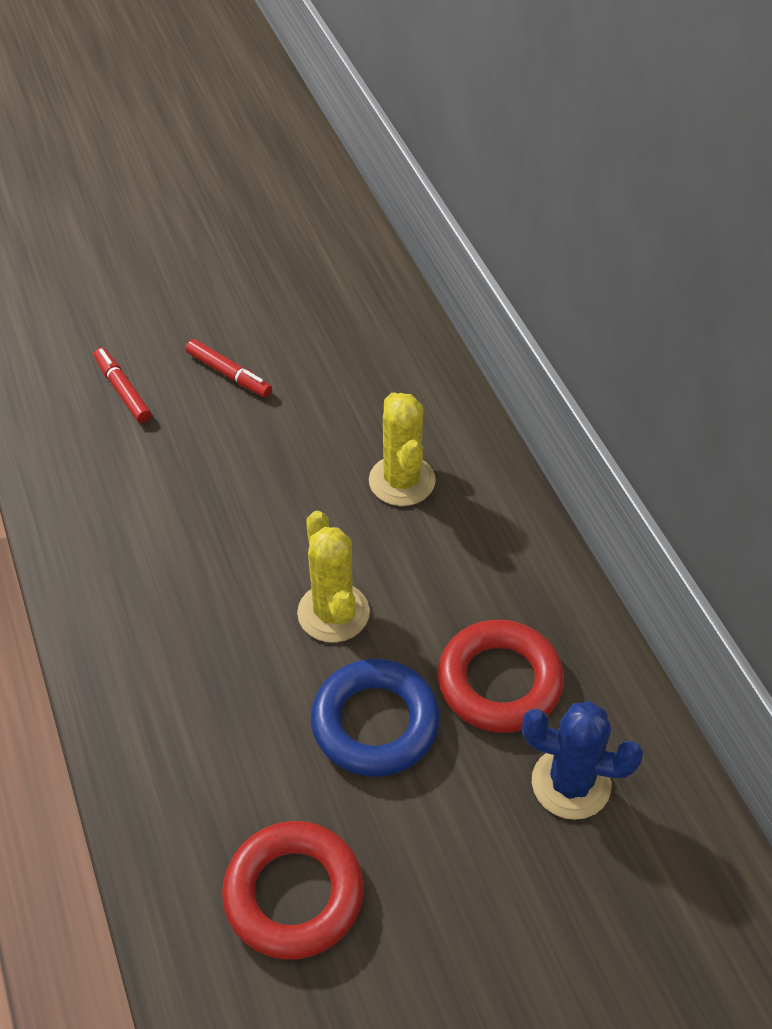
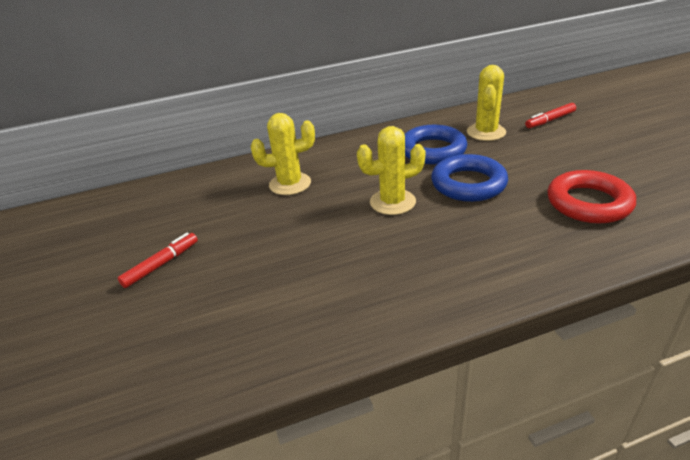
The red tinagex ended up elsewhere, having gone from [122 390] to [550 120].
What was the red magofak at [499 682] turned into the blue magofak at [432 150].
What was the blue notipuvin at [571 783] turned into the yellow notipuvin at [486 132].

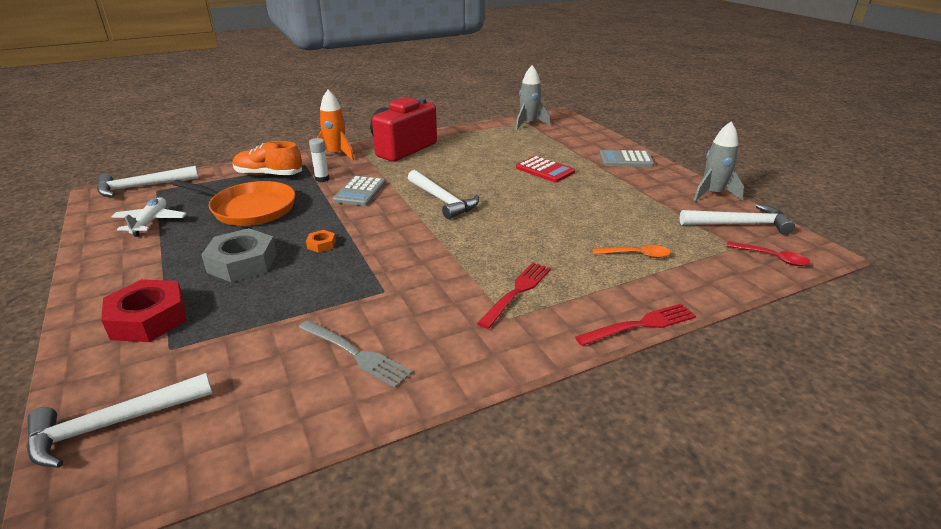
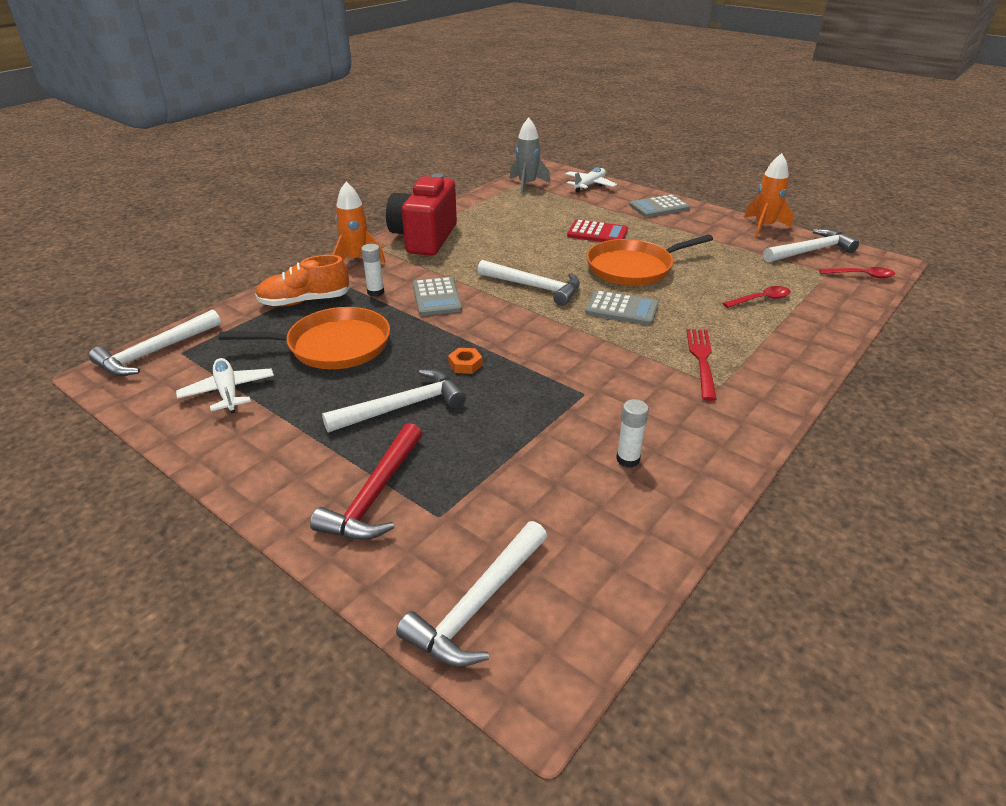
Where the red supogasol stood at [148 319], the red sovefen came to stand at [374 495].
Where the grey supogasol stood at [242 263], the white sovefen came to stand at [403 407].
Where the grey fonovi stood at [355 354], the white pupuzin came to stand at [628 459].
The second view lost the red fonovi at [640 325].
What was the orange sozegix at [636 255] turned into the red sozegix at [761 299].
What was the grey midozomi at [712 194] turned into the orange midozomi at [763 227].
The second view gained the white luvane at [589 185].
The second view gained the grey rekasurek at [621 309].
The second view gained the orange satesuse at [633 268].

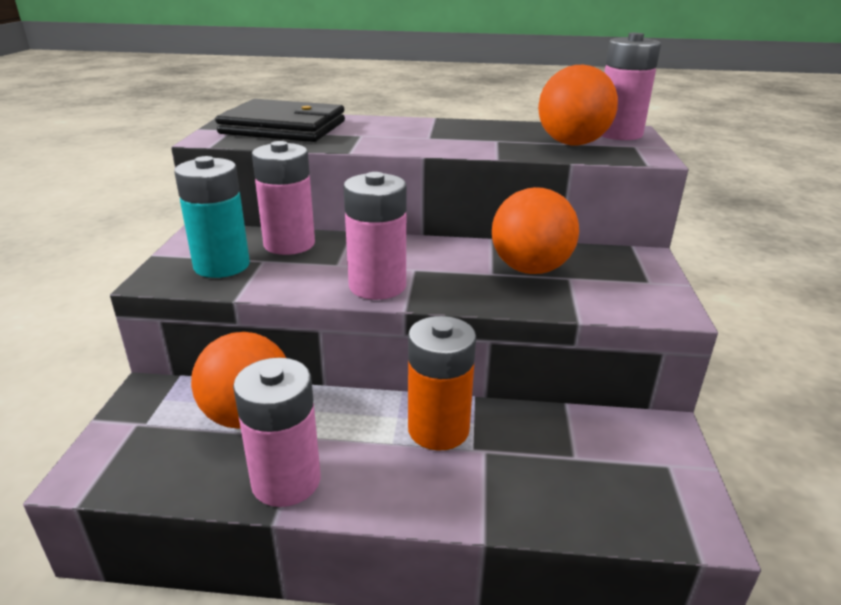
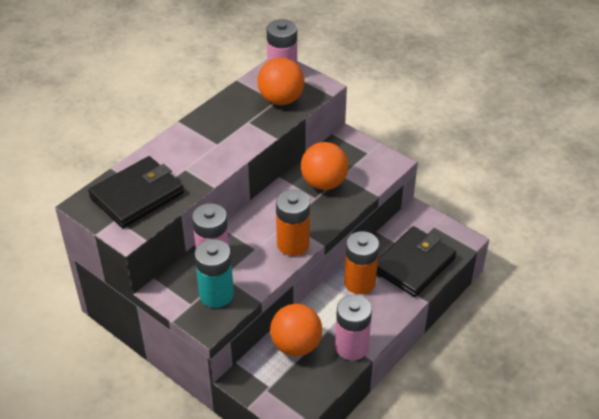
What was the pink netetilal at [377 286] turned into the orange netetilal at [293 244].
The second view gained the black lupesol at [413 264].

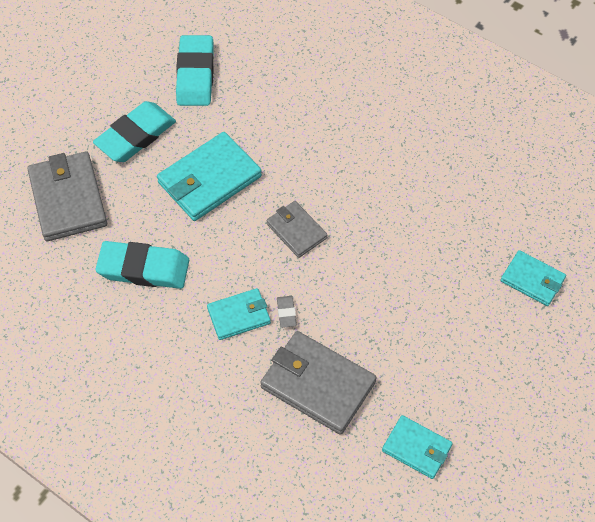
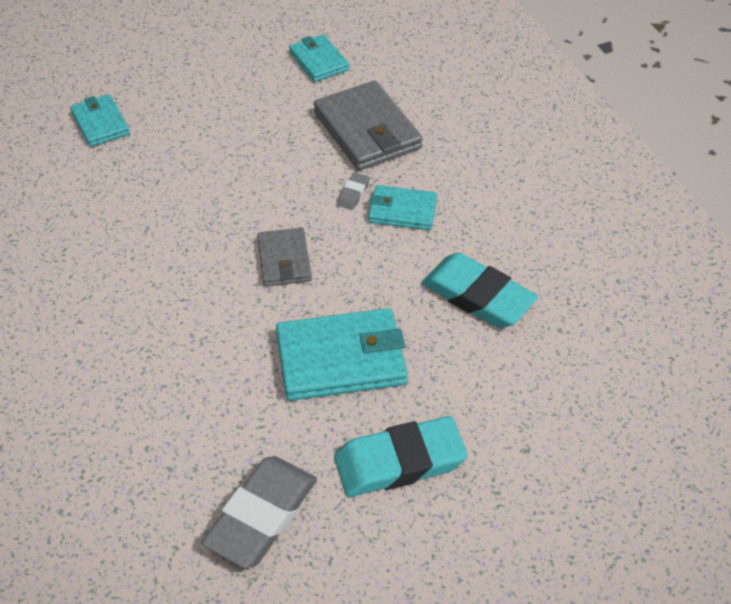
The second view lost the grey lupesol at [68 199].
What was the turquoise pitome at [195 74] turned into the grey pitome at [261 516].

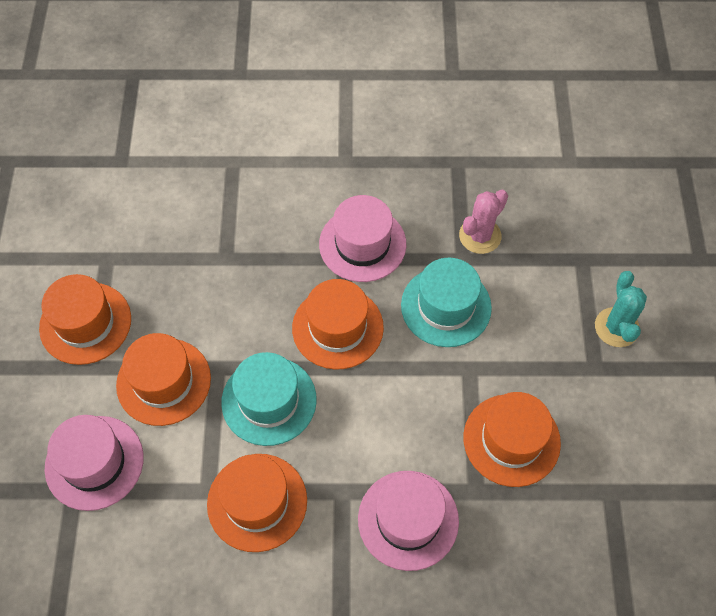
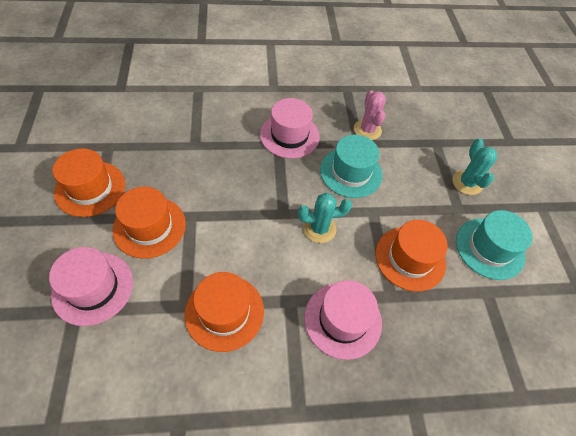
The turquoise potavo ended up elsewhere, having gone from [269 400] to [489 248].
The second view lost the orange potavo at [337 327].
The pink notipuvin at [480 236] ended up facing another way, 45 degrees counterclockwise from before.
The second view gained the turquoise notipuvin at [319 228].

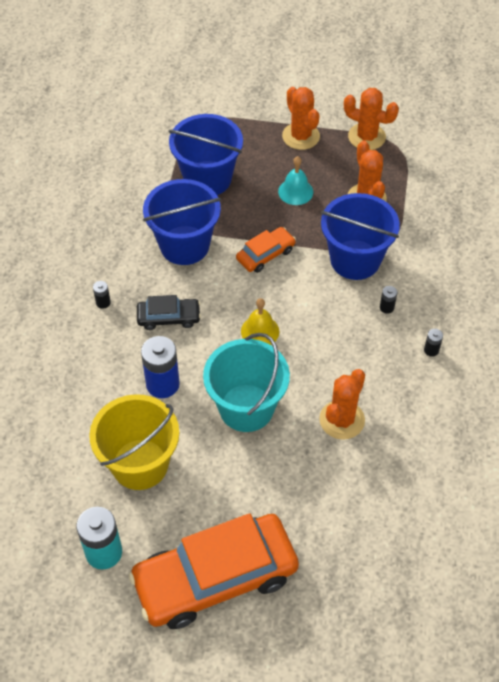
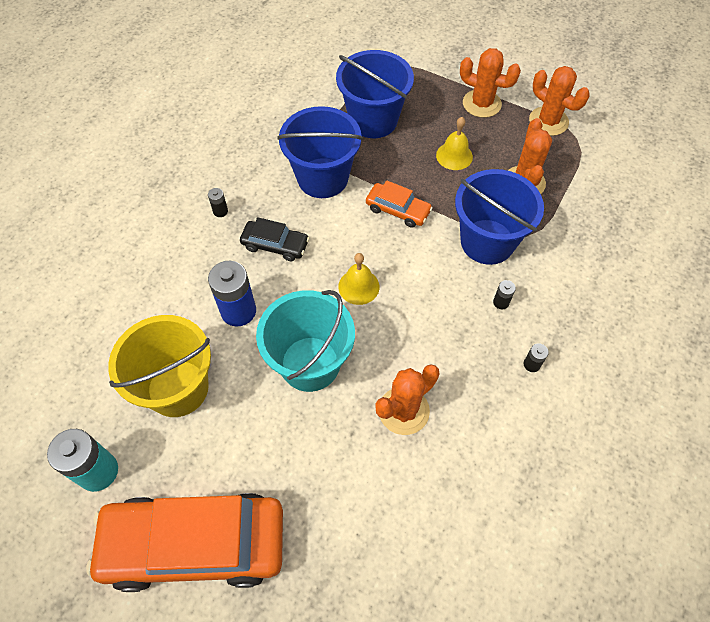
The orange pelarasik at [265 254] ended up facing another way, 45 degrees clockwise from before.
What was the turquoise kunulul at [295 191] turned into the yellow kunulul at [454 156].
The orange notipuvin at [301 136] ended up facing another way, 60 degrees counterclockwise from before.

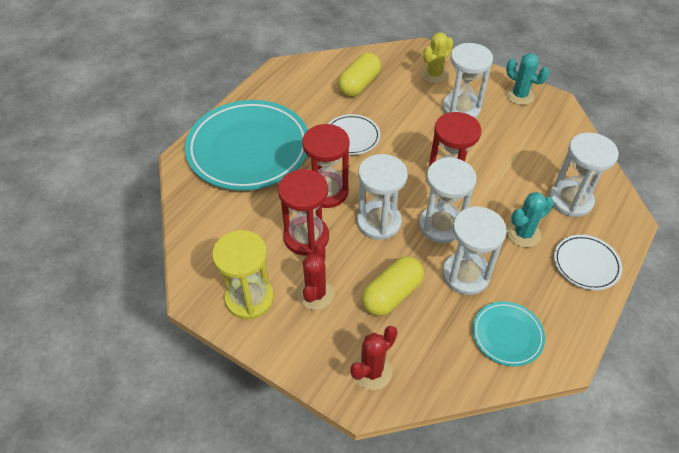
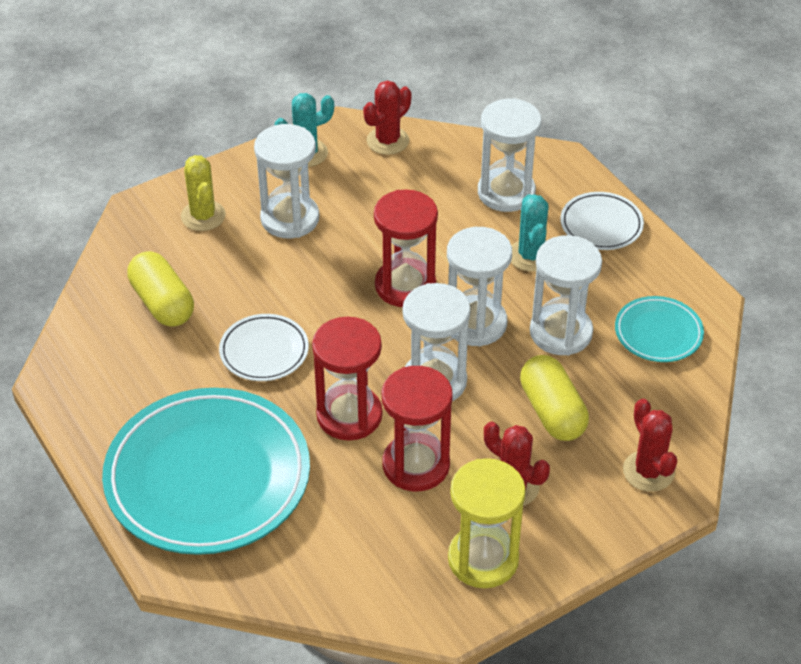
The second view gained the red notipuvin at [387 141].

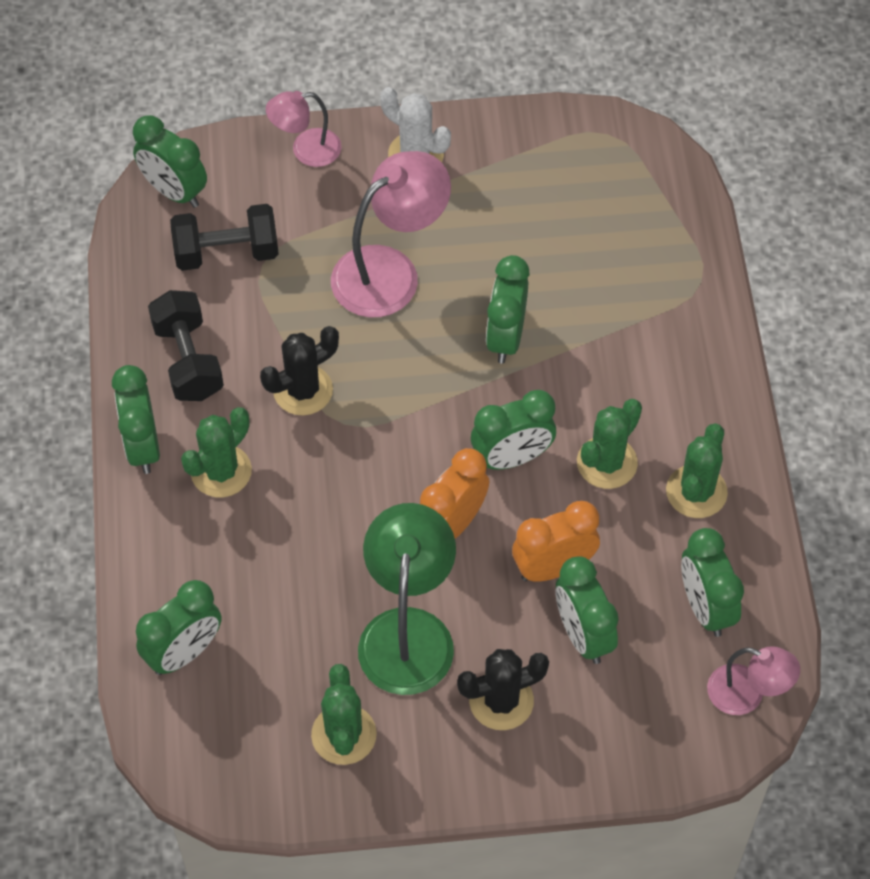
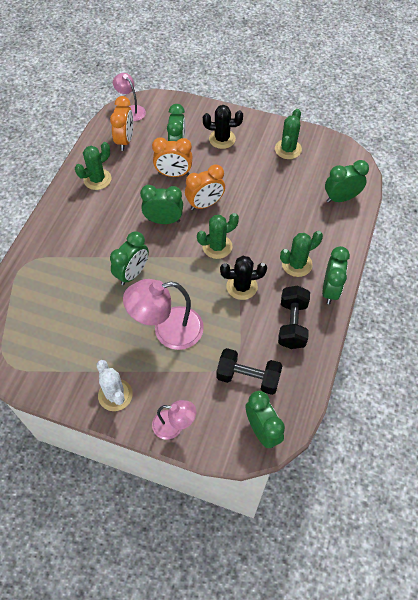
The second view lost the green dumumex at [408 631].
The green notipuvin ended up elsewhere, having gone from [607 463] to [217 246].
What was the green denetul at [705 607] turned into the orange denetul at [125 140].

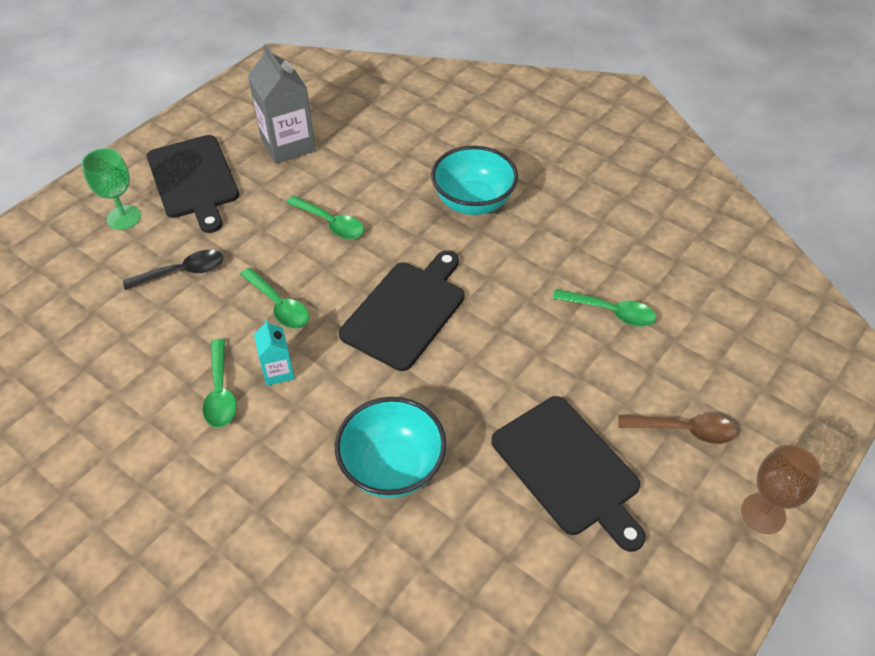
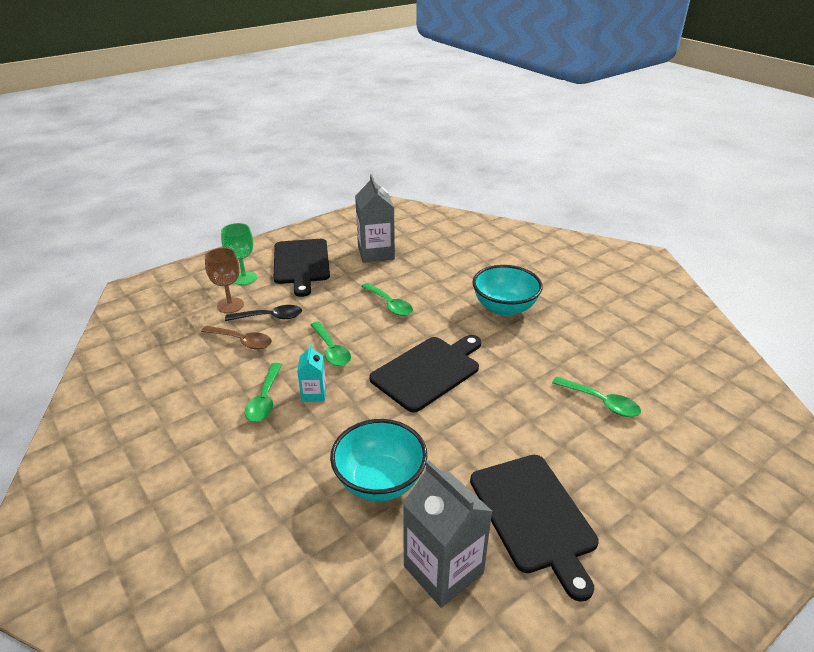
The brown sozegix ended up elsewhere, having gone from [684 430] to [242 341].
The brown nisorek ended up elsewhere, having gone from [763 513] to [230 305].
The second view gained the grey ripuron at [443 570].

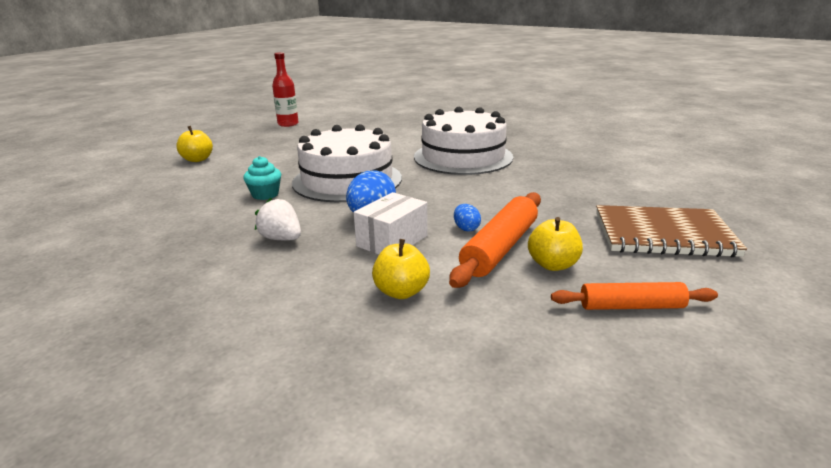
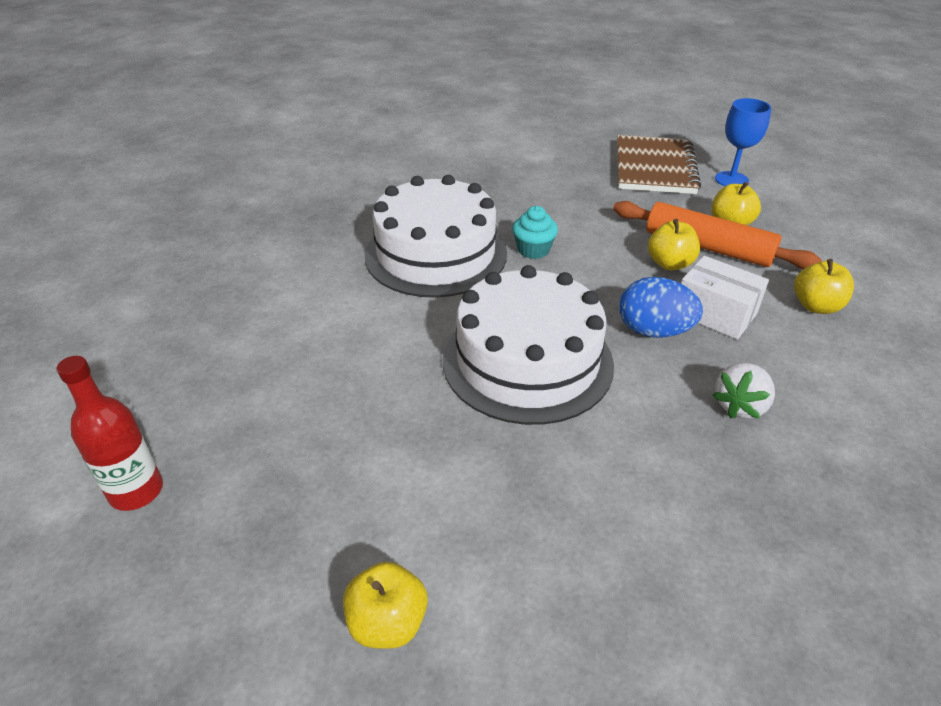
The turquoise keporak ended up elsewhere, having gone from [265 194] to [533 250].
Where the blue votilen stood at [466 228], the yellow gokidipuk came to stand at [670 264].
The second view lost the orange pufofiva at [631 306].
The second view gained the blue nisorek at [731 180].

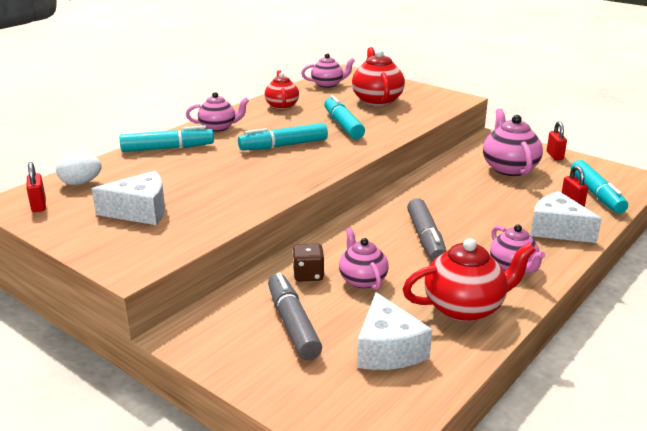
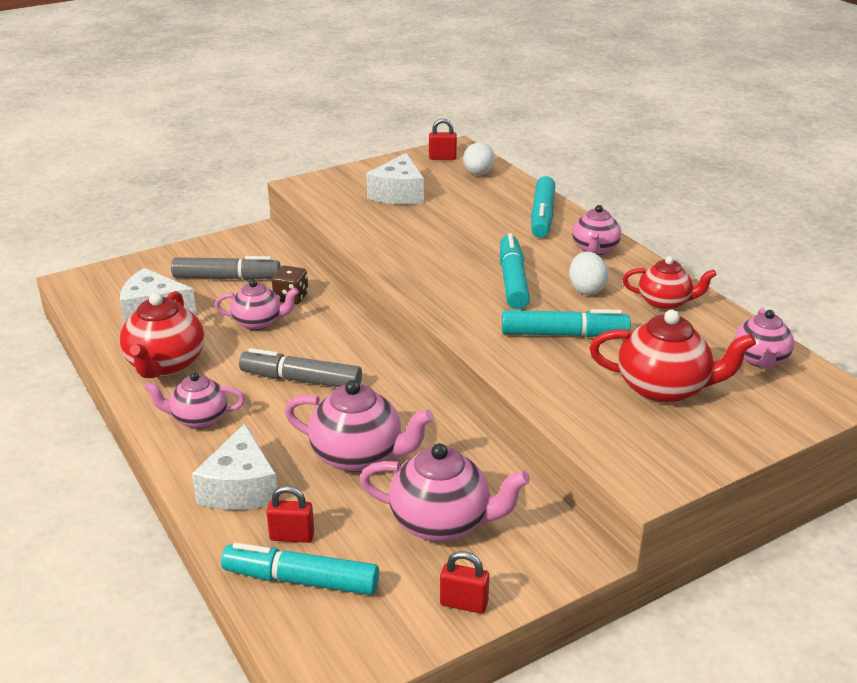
The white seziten at [557 230] ended up facing another way, 120 degrees clockwise from before.
The second view gained the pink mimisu at [358 456].
The second view gained the white votilen at [586 289].

